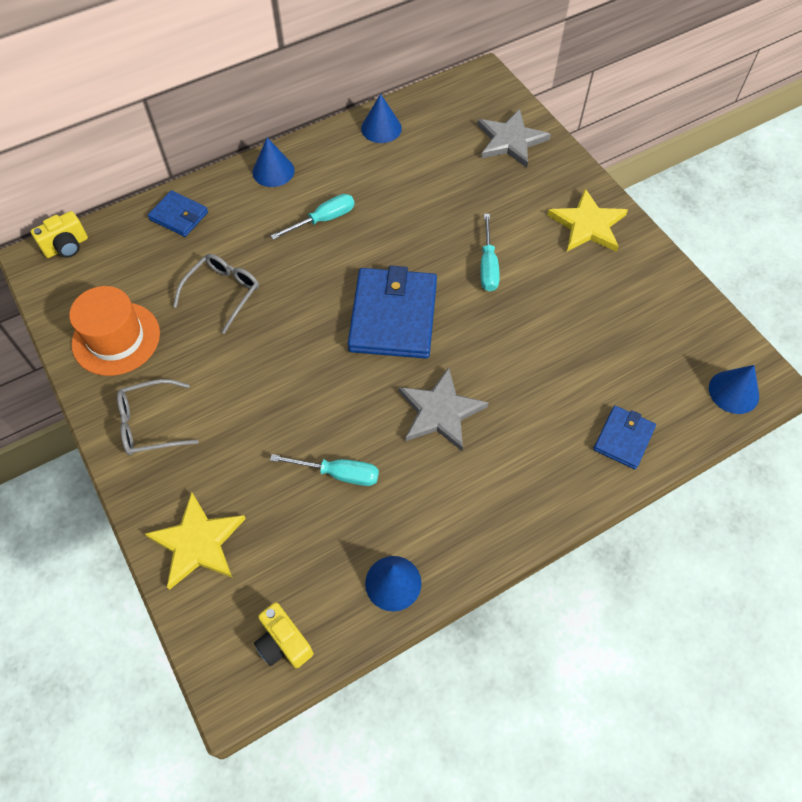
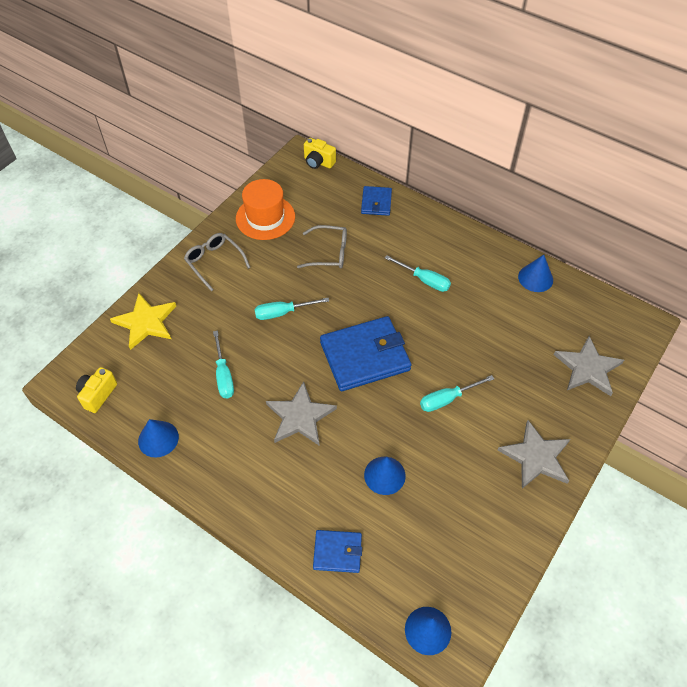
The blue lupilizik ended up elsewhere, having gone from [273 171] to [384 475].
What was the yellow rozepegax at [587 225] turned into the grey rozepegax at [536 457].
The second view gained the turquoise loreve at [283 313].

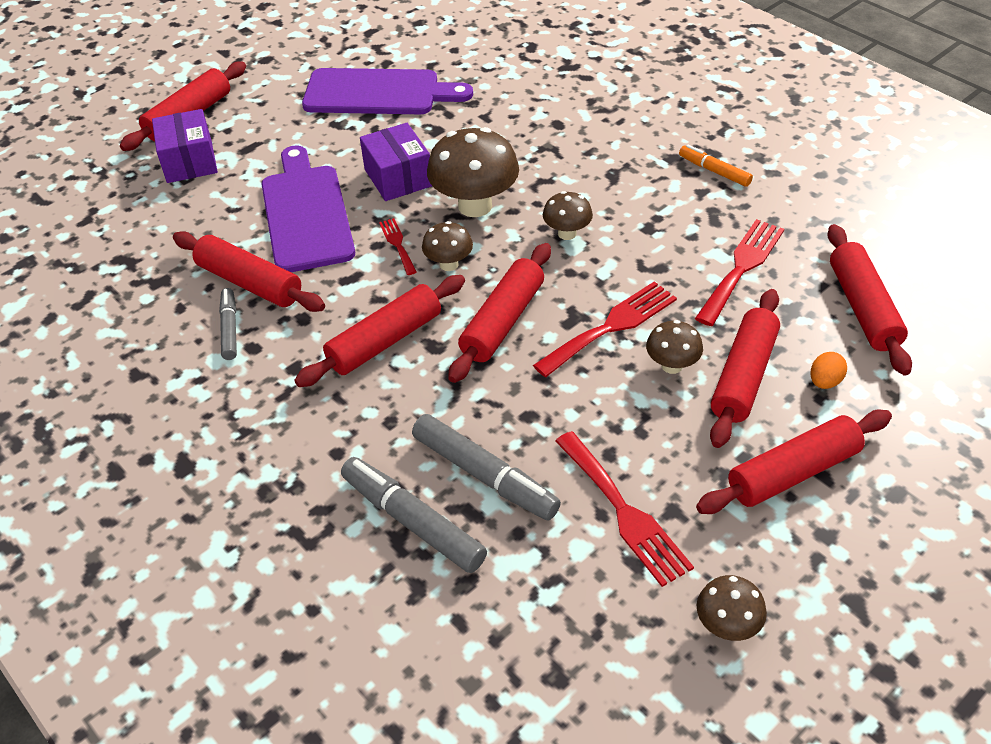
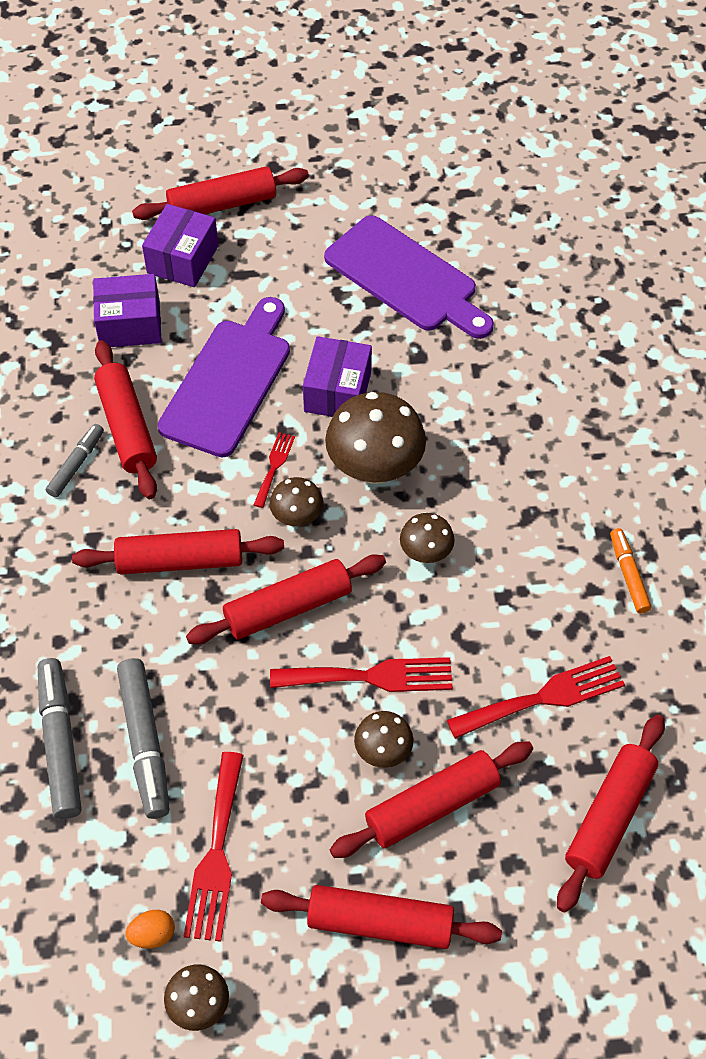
The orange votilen ended up elsewhere, having gone from [824 381] to [152 934].
The second view gained the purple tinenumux at [130 324].

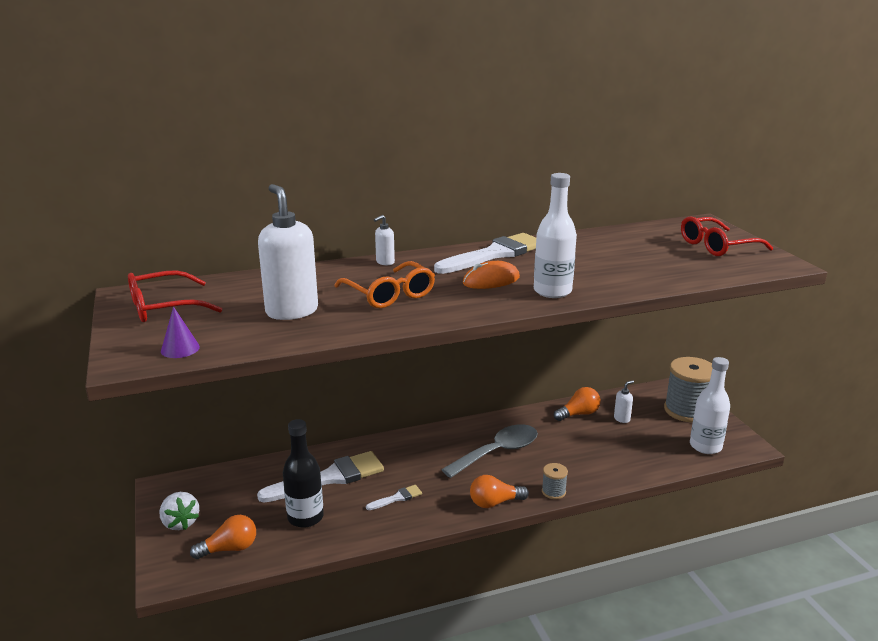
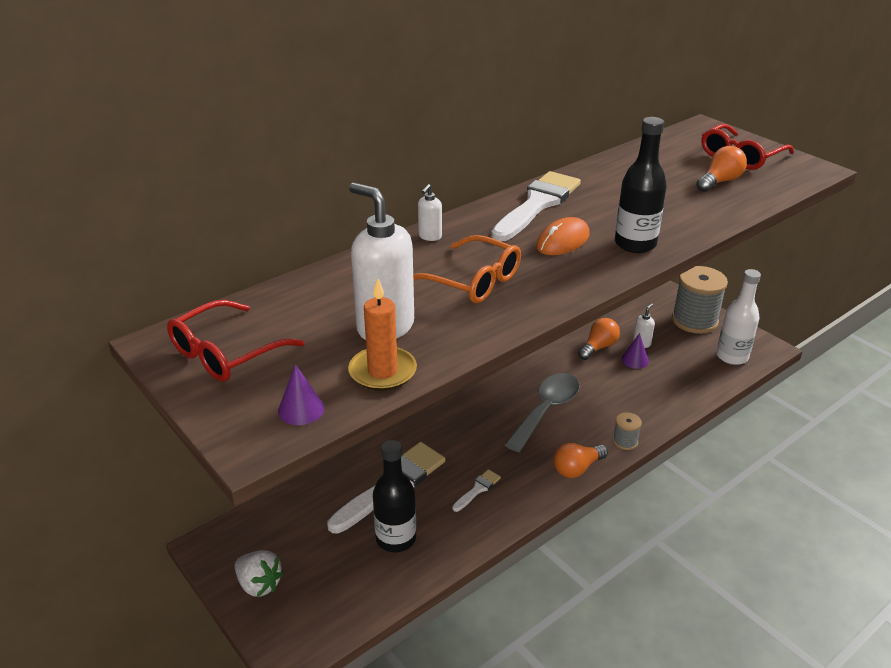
The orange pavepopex ended up elsewhere, having gone from [230 549] to [719 182].
What was the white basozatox at [552 291] turned into the black basozatox at [635 244].
The second view gained the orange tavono at [382 372].
The second view gained the purple lupilizik at [635 360].

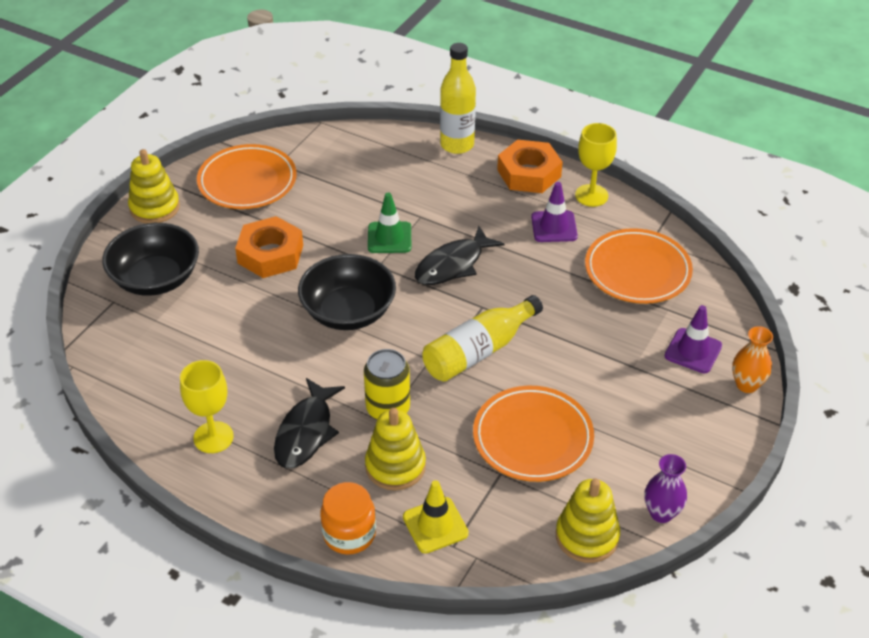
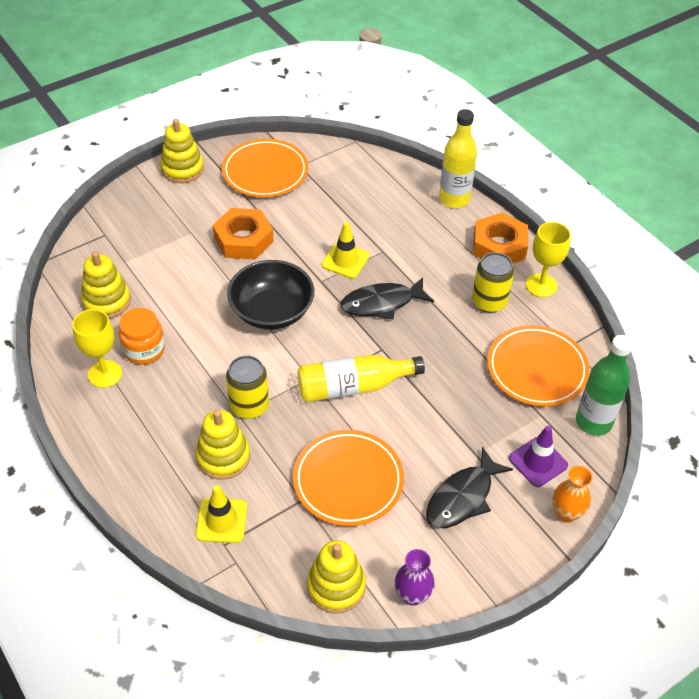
The second view lost the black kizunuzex at [156 279].
The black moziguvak ended up elsewhere, having gone from [306 432] to [462 497].
The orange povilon ended up elsewhere, having gone from [349 534] to [144 350].
What was the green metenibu at [389 238] turned into the yellow metenibu at [345 260].
Where the purple metenibu stood at [554 227], the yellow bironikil came to stand at [489 302].
The second view gained the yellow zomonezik at [107 301].
The second view gained the green basozatox at [593 422].

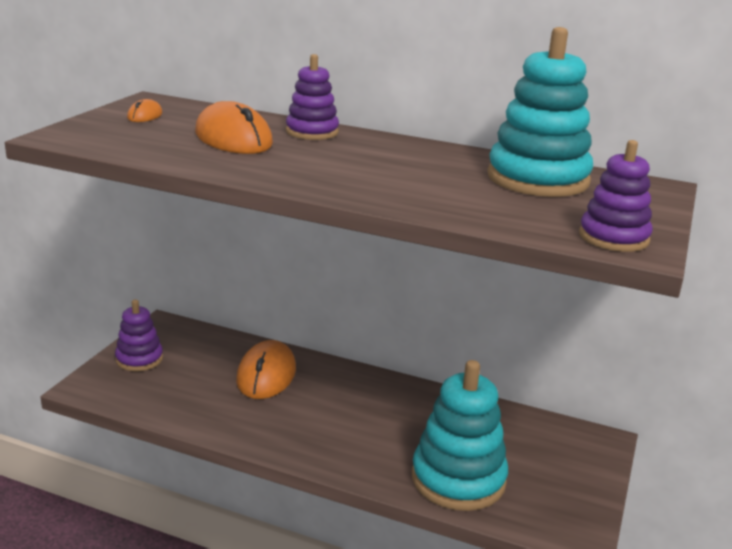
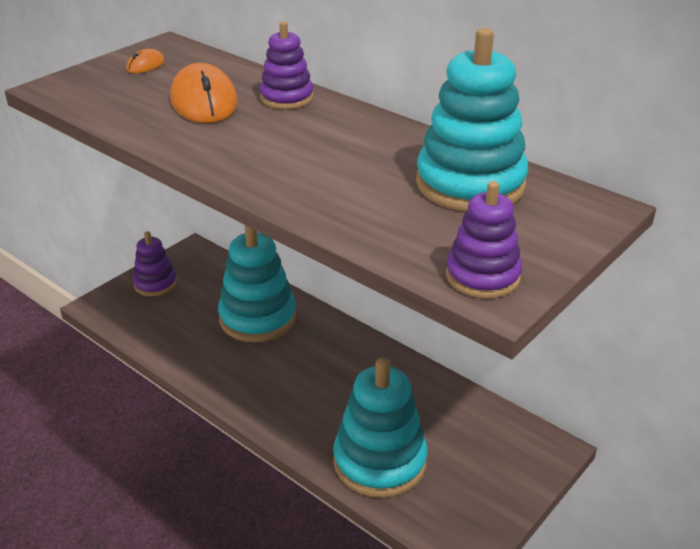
Where the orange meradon stood at [266 375], the turquoise zomonezik came to stand at [258 318].

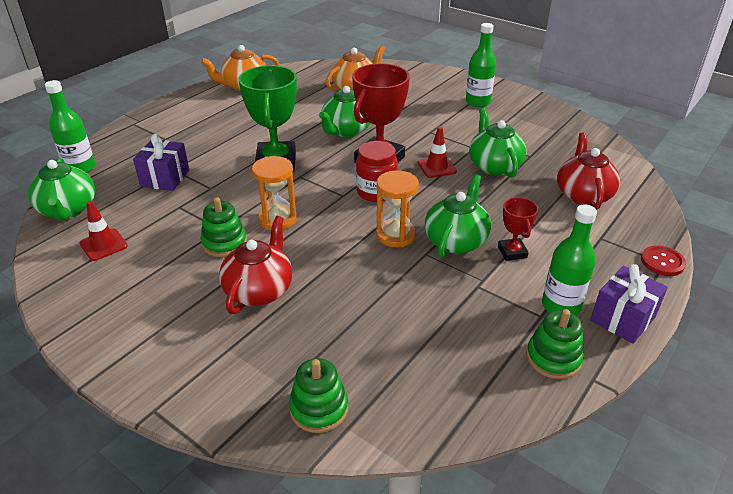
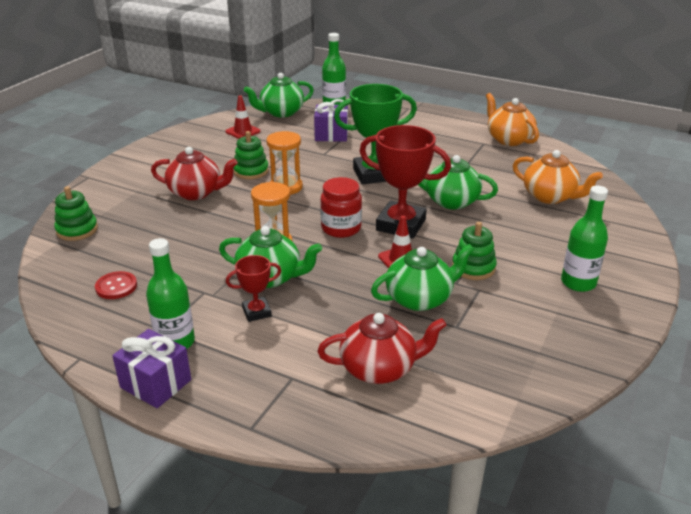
The green zomonezik ended up elsewhere, having gone from [553 358] to [473 267].
The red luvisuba ended up elsewhere, having gone from [662 262] to [116 286].

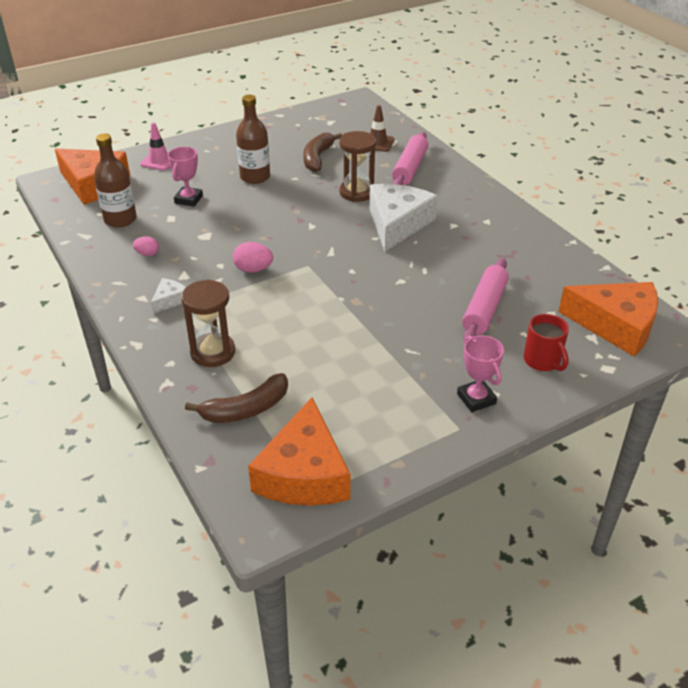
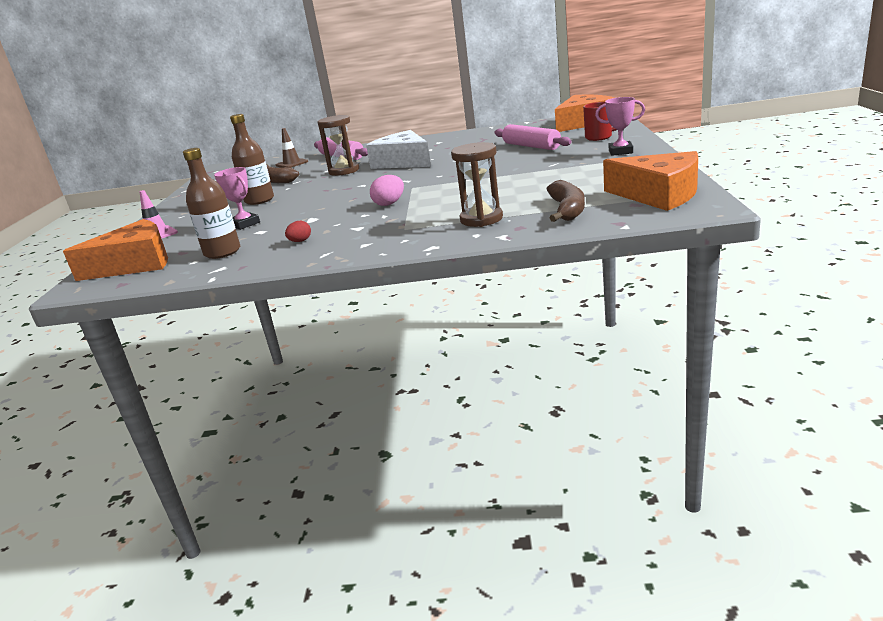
What was the pink votilen at [147 254] turned into the red votilen at [300 241].
The second view lost the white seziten at [170 300].

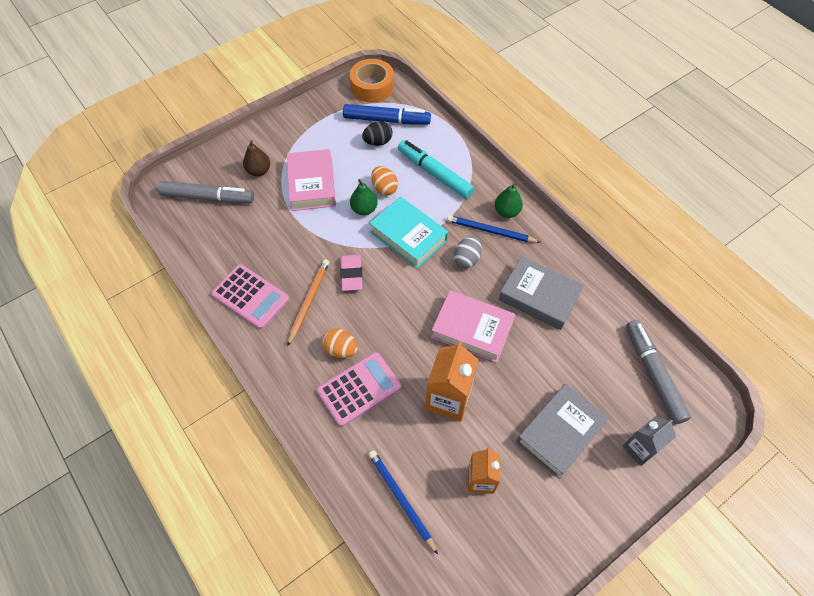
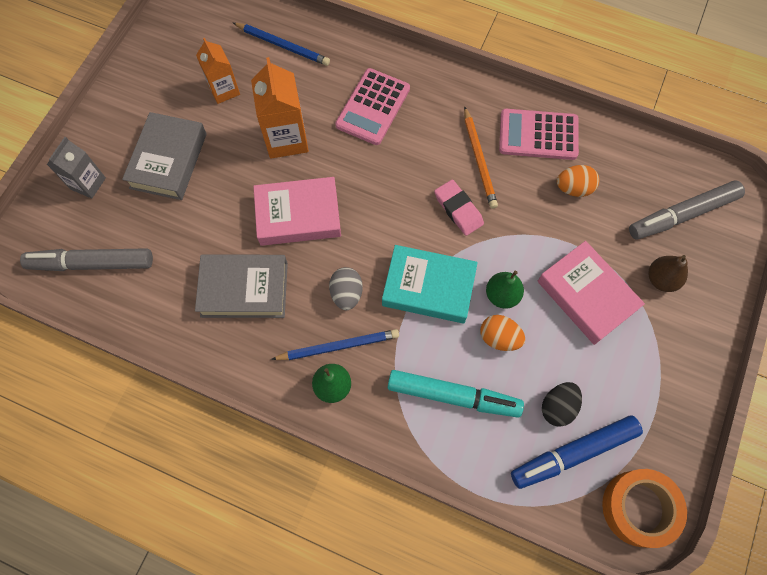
The orange votilen ended up elsewhere, having gone from [341 349] to [574 188].
The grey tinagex at [653 374] ended up facing another way, 135 degrees clockwise from before.

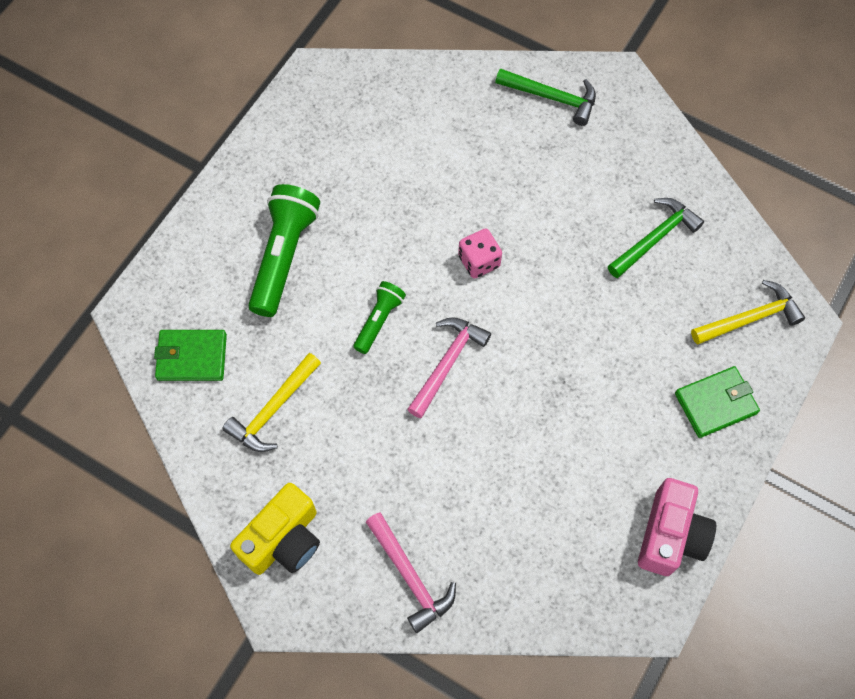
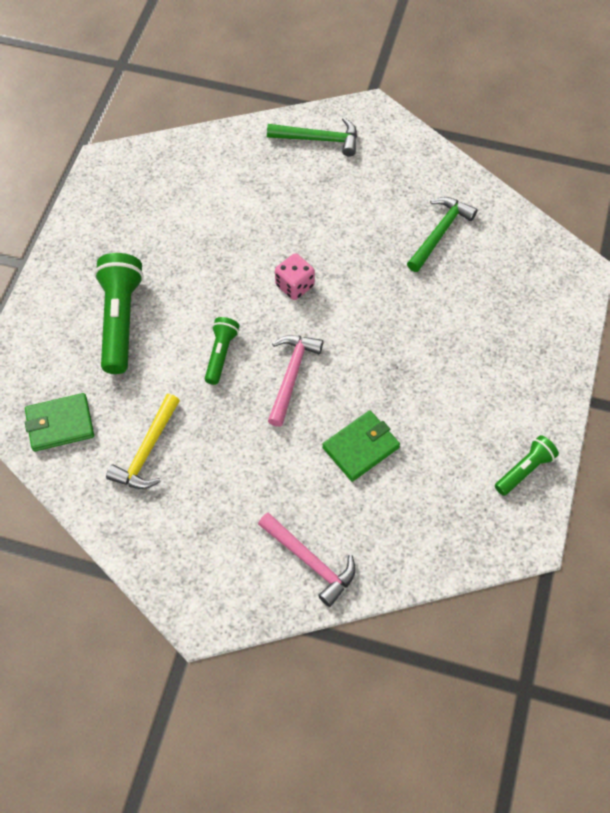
The second view lost the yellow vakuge at [283 539].
Where the pink vakuge stood at [670 535], the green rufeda came to stand at [524 470].
The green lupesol ended up elsewhere, having gone from [715 403] to [361 447].
The second view lost the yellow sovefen at [750 318].

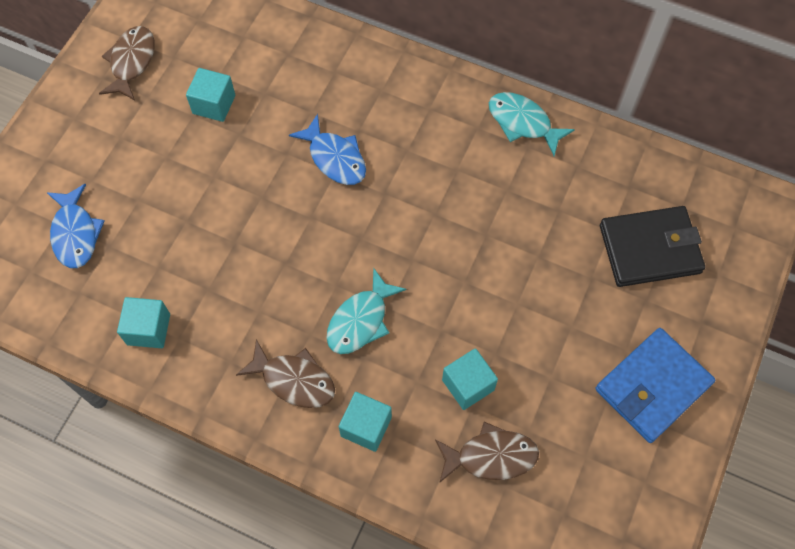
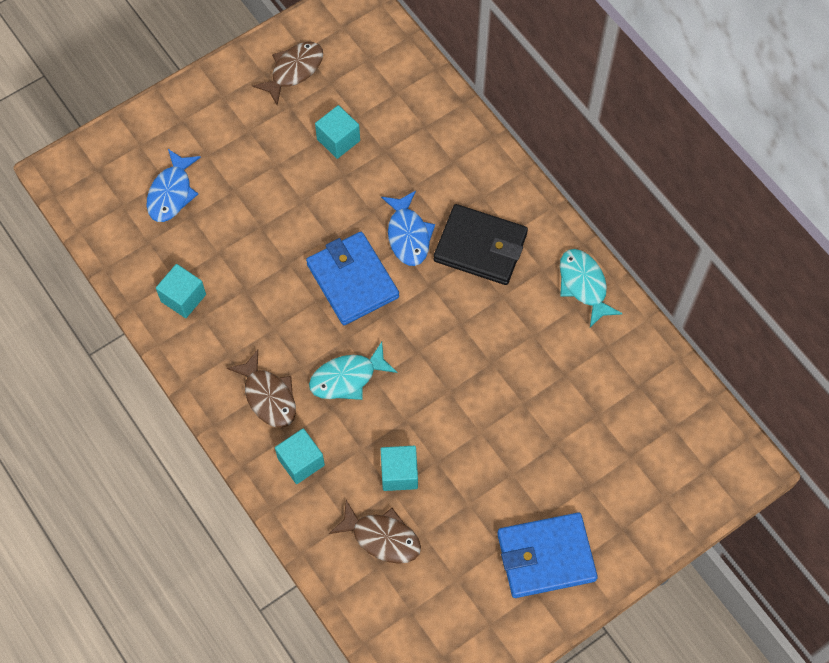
The black lupesol ended up elsewhere, having gone from [649 249] to [480 247].
The second view gained the blue lupesol at [352 281].

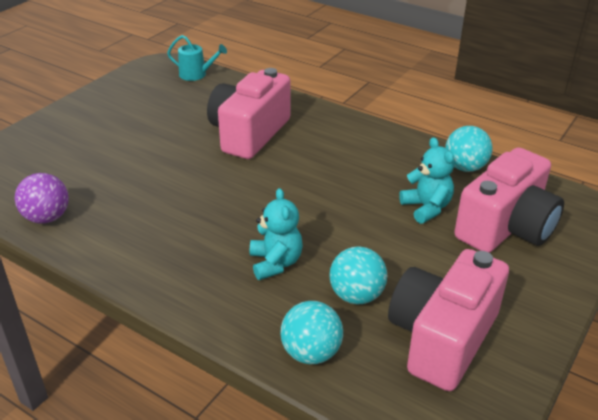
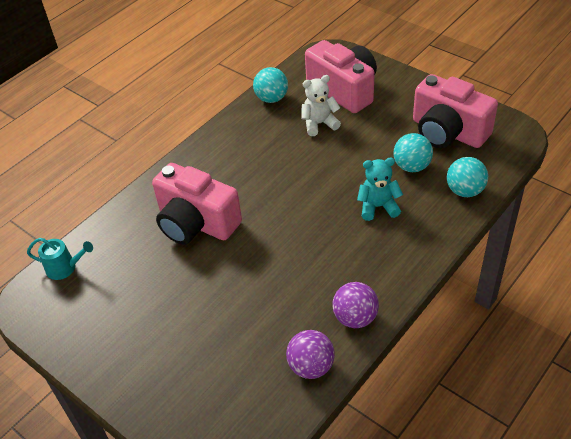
The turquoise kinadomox at [196 75] ended up facing another way, 75 degrees clockwise from before.
What was the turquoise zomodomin at [426 208] turned into the white zomodomin at [319 124].
The second view gained the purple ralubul at [355 318].

